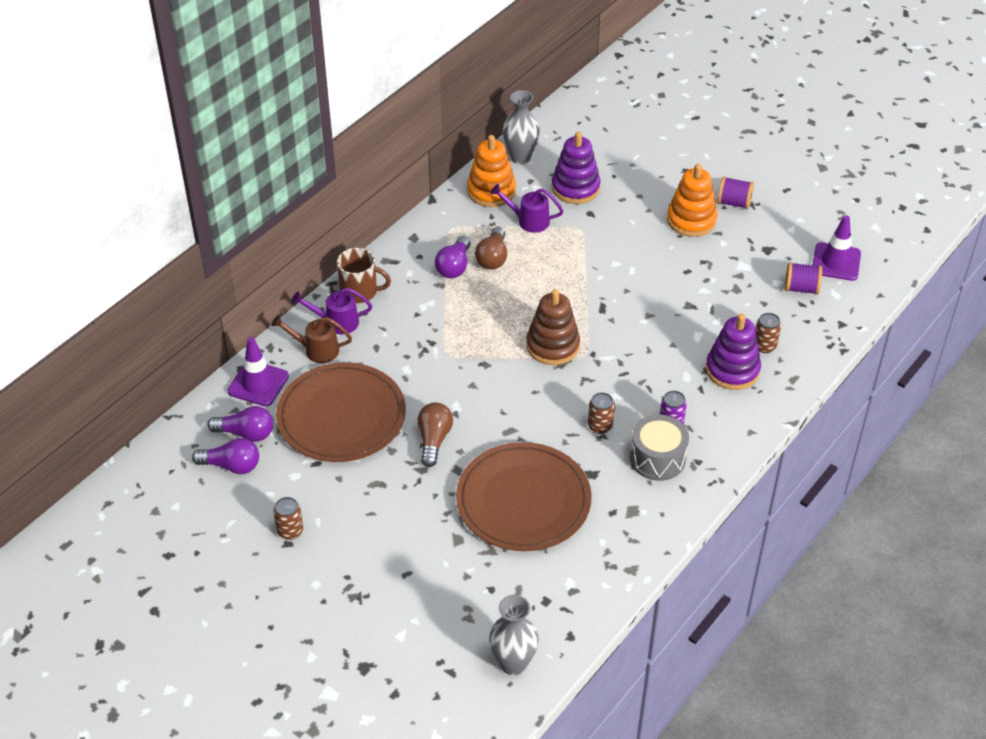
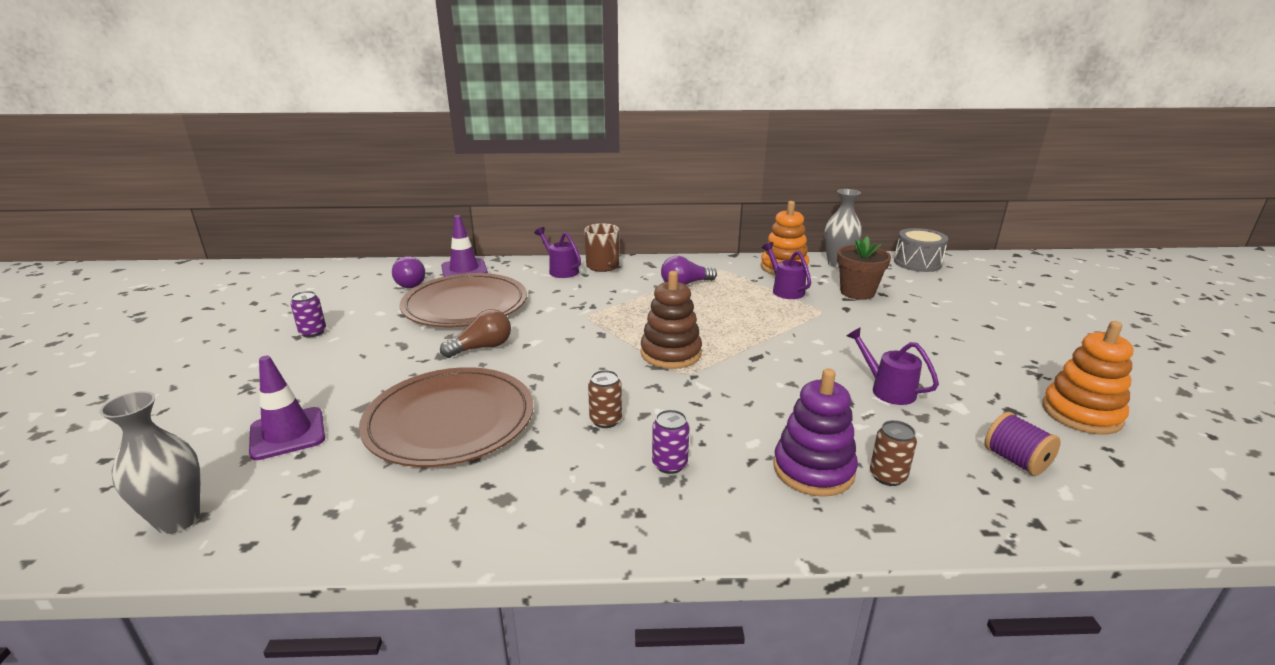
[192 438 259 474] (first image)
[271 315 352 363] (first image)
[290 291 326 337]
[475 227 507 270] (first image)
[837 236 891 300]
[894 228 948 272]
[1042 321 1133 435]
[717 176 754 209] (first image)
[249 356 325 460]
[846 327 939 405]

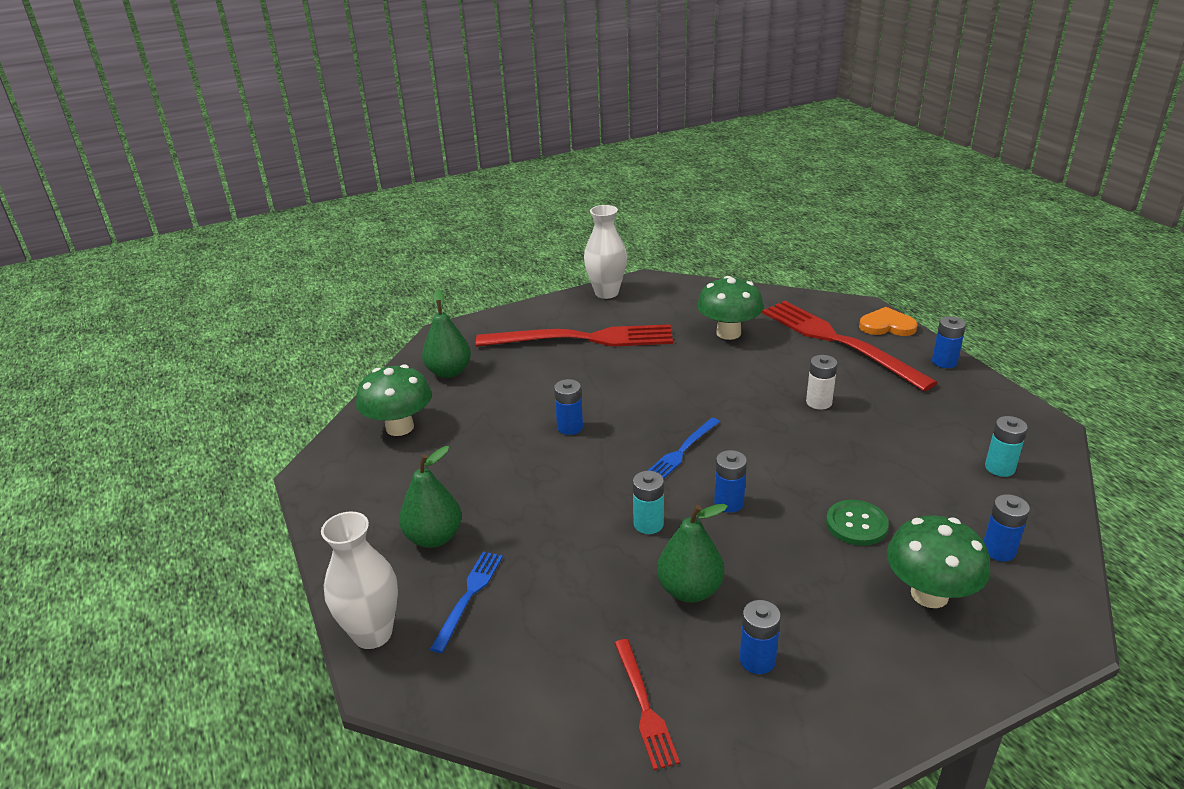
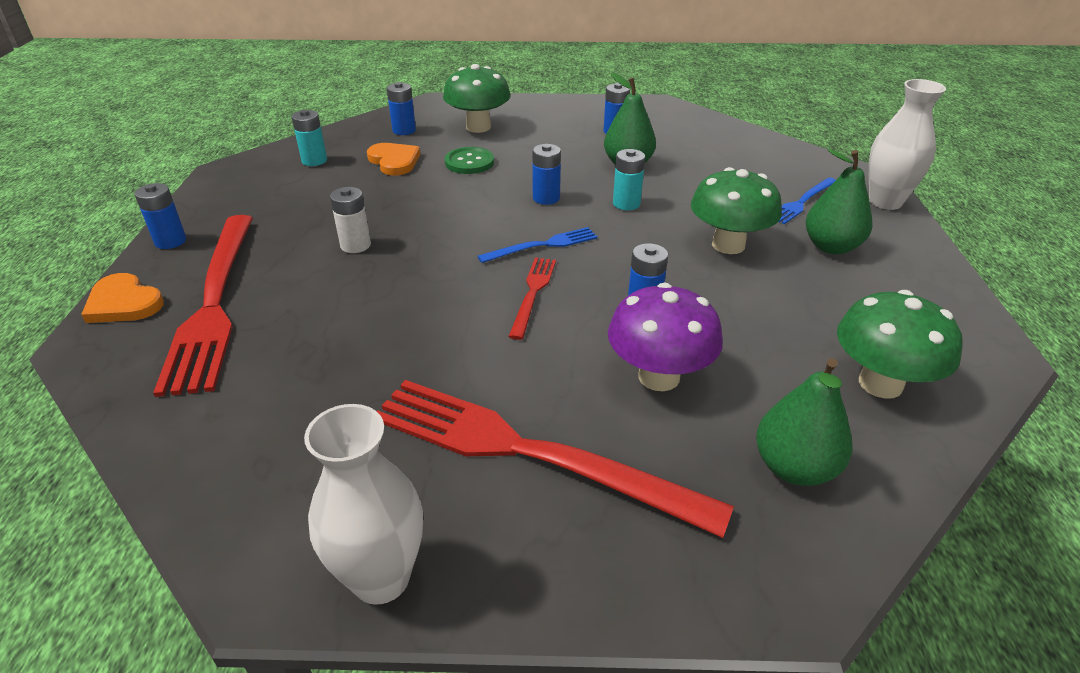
[508 257 556 340]
[691 167 782 254]
[367 143 421 176]
[608 283 723 391]

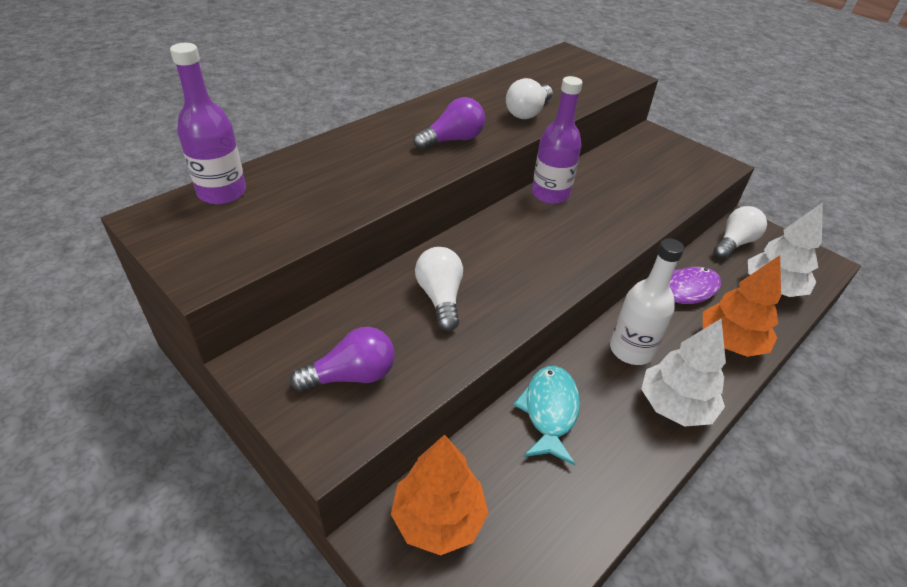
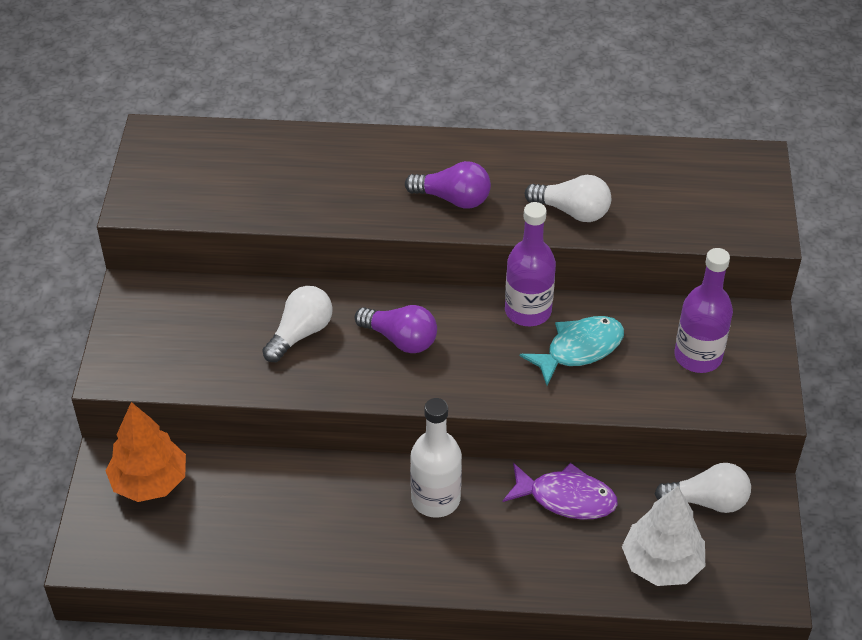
[675 248 733 373]
[355 305 437 353]
[525 175 611 222]
[520 316 624 385]
[641 319 726 427] (first image)
[703 255 781 357] (first image)

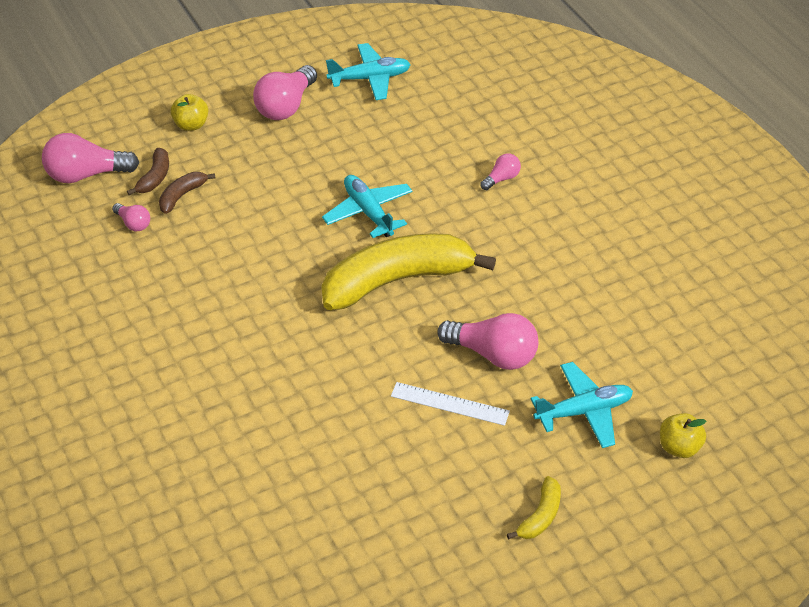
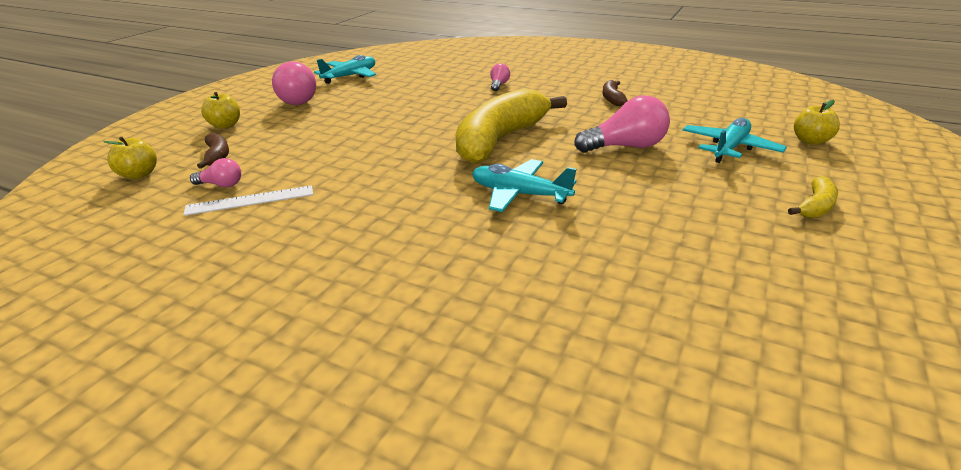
[103 137 157 179]
[602 80 627 106]
[472 159 577 212]
[183 185 313 216]
[788 176 838 218]

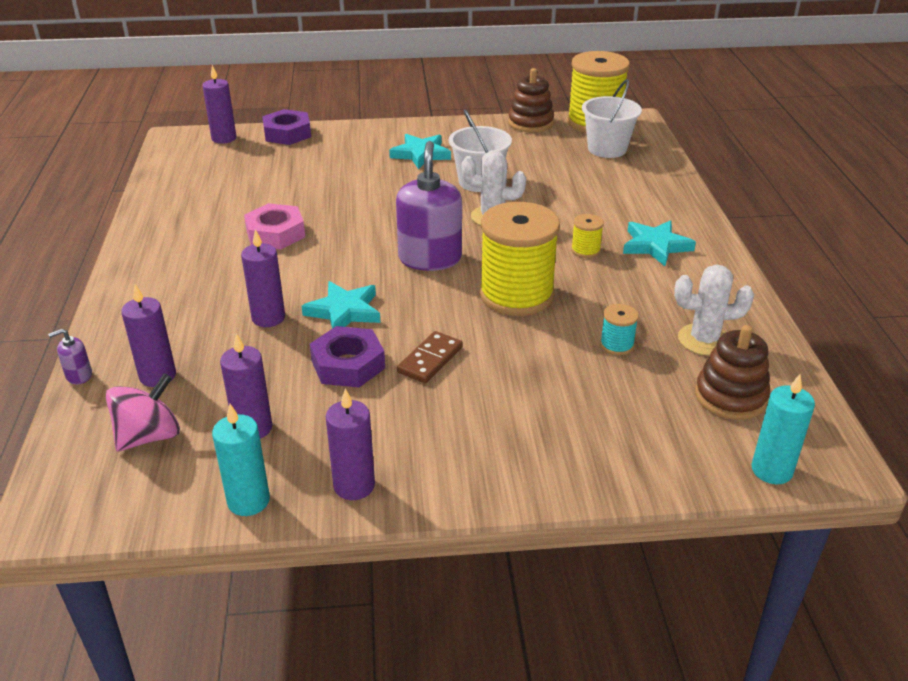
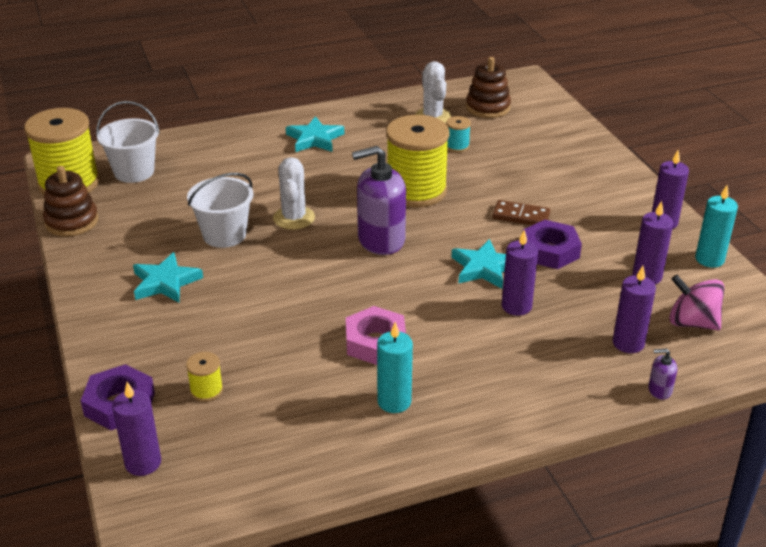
[648 349 677 400]
[186 352 223 402]
[377 322 413 413]

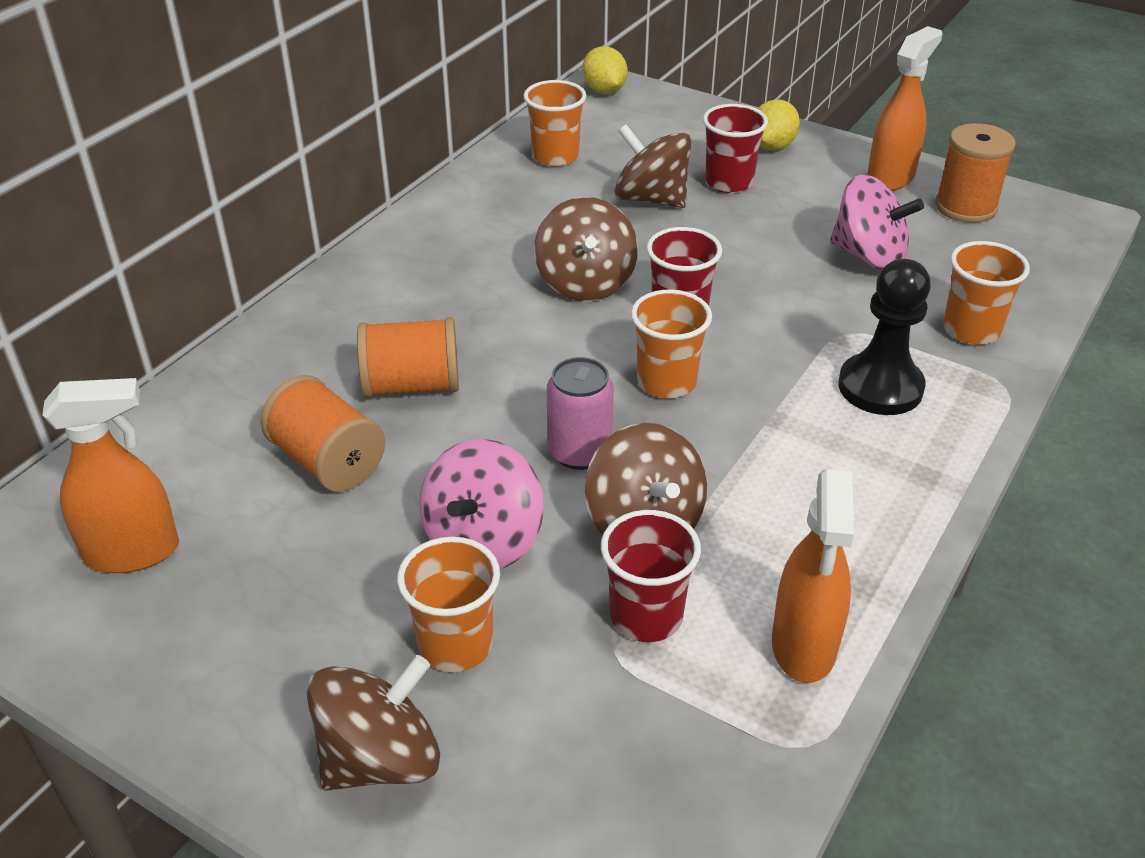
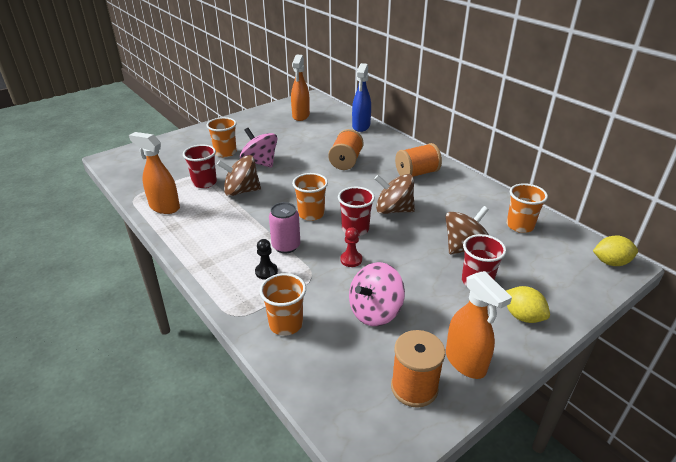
[395 143 442 177]
[307 655 440 791] (first image)
[269 202 300 254]
[255 239 278 280]
[340 227 362 267]
[352 63 371 132]

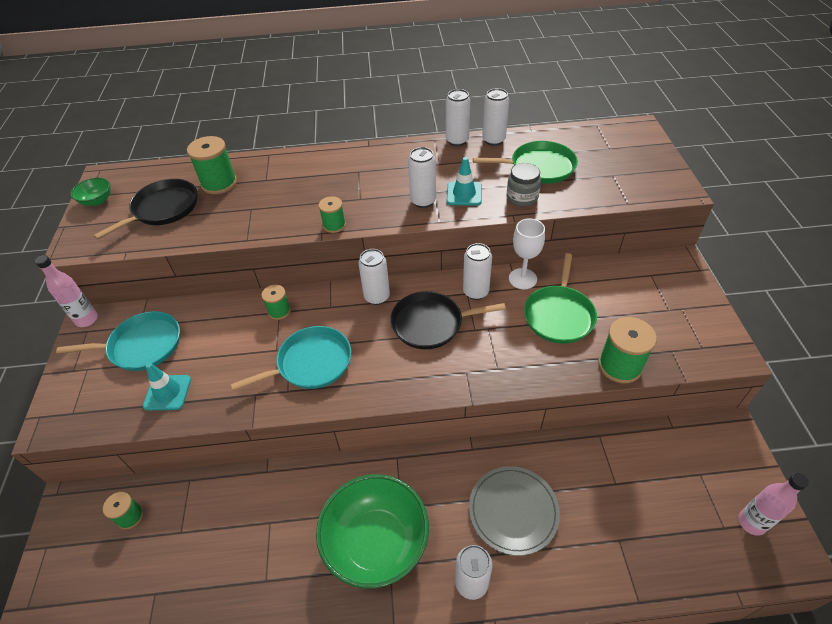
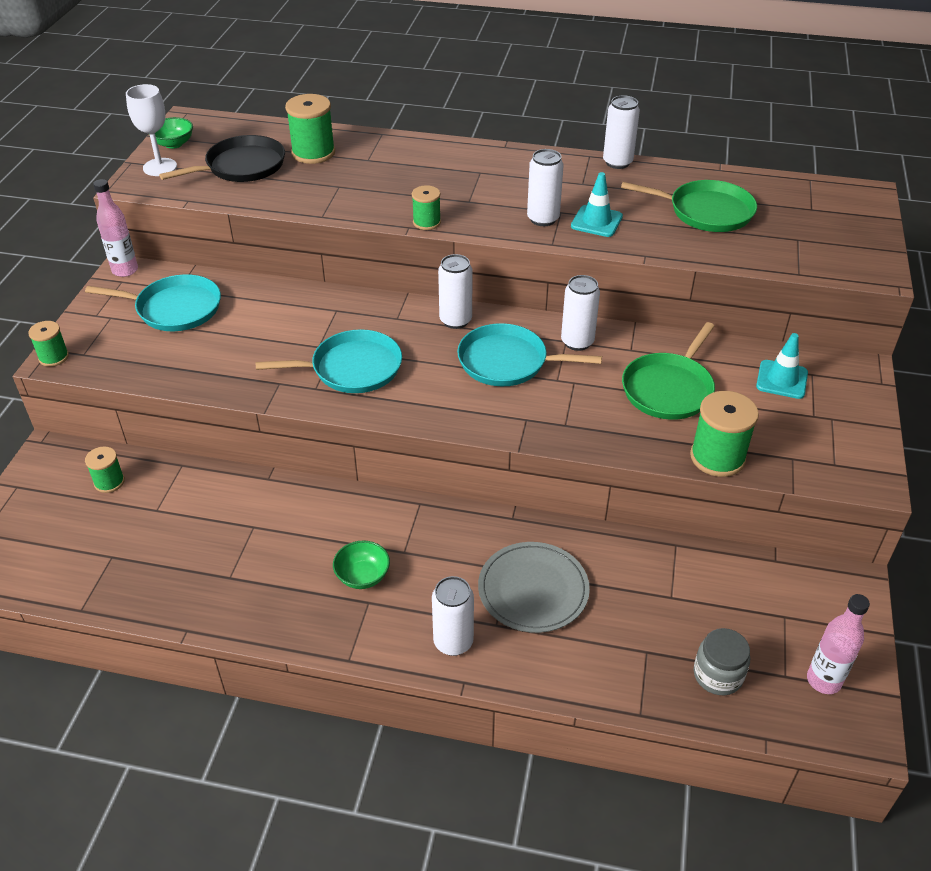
[756 333 808 399]
[28 321 69 367]
[333 540 390 589]
[457 323 602 386]
[482 88 509 146] (first image)
[694 628 750 695]
[126 84 177 176]

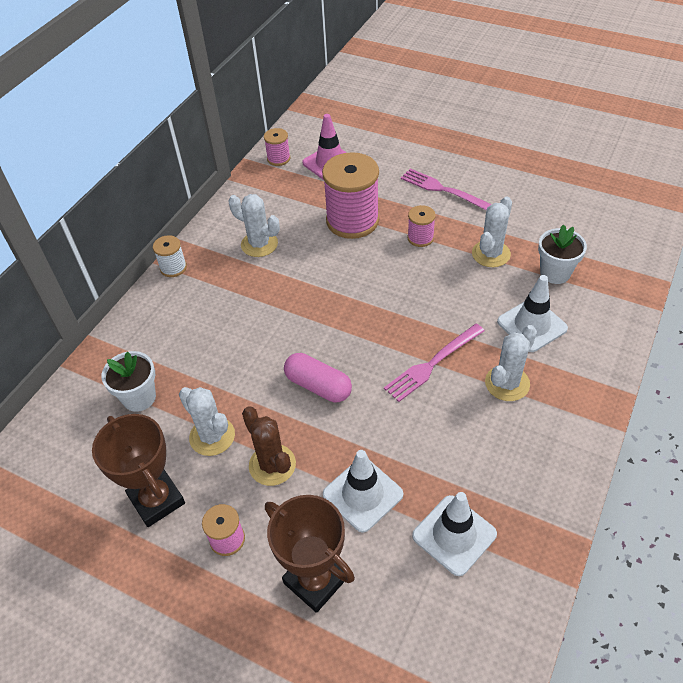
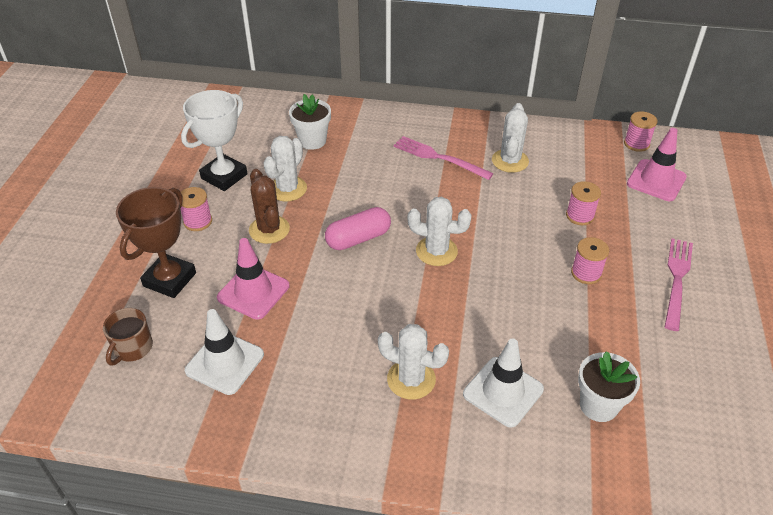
[181 90 248 191]
[153 235 187 277] (first image)
[249 169 290 244]
[325 207 391 250]
[566 181 601 225]
[217 238 289 320]
[393 136 494 180]
[408 197 472 266]
[103 308 153 366]

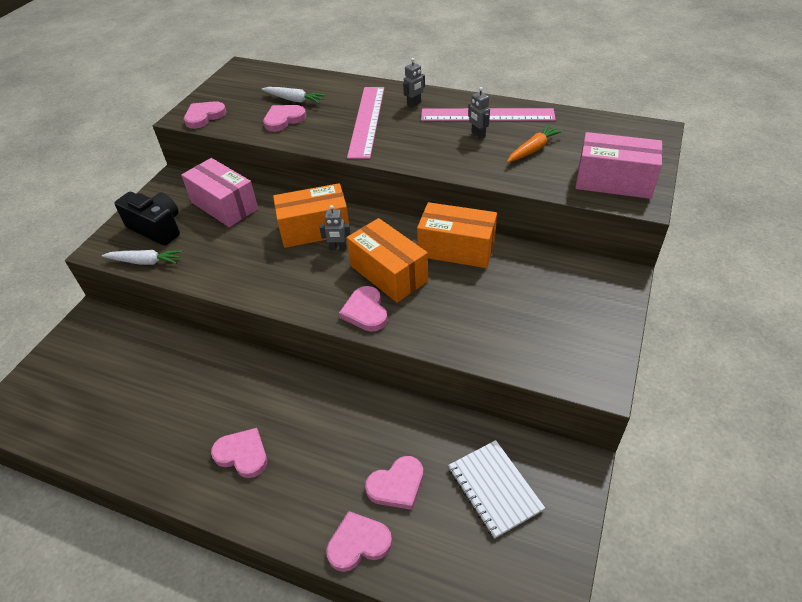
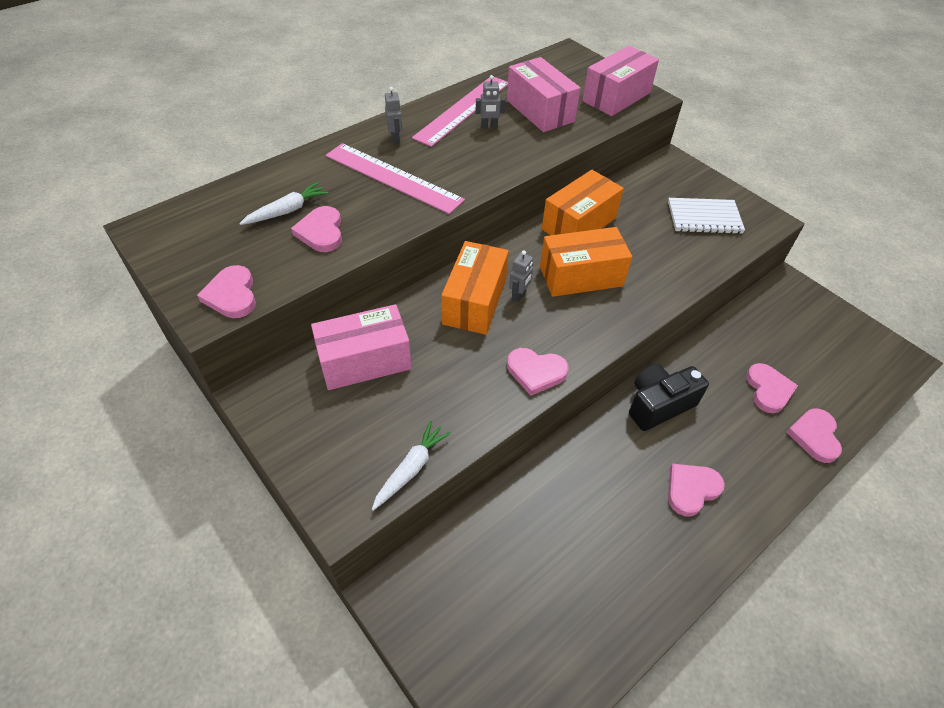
[629 364 709 431]
[507 348 569 396]
[668 198 745 234]
[507 57 581 132]

